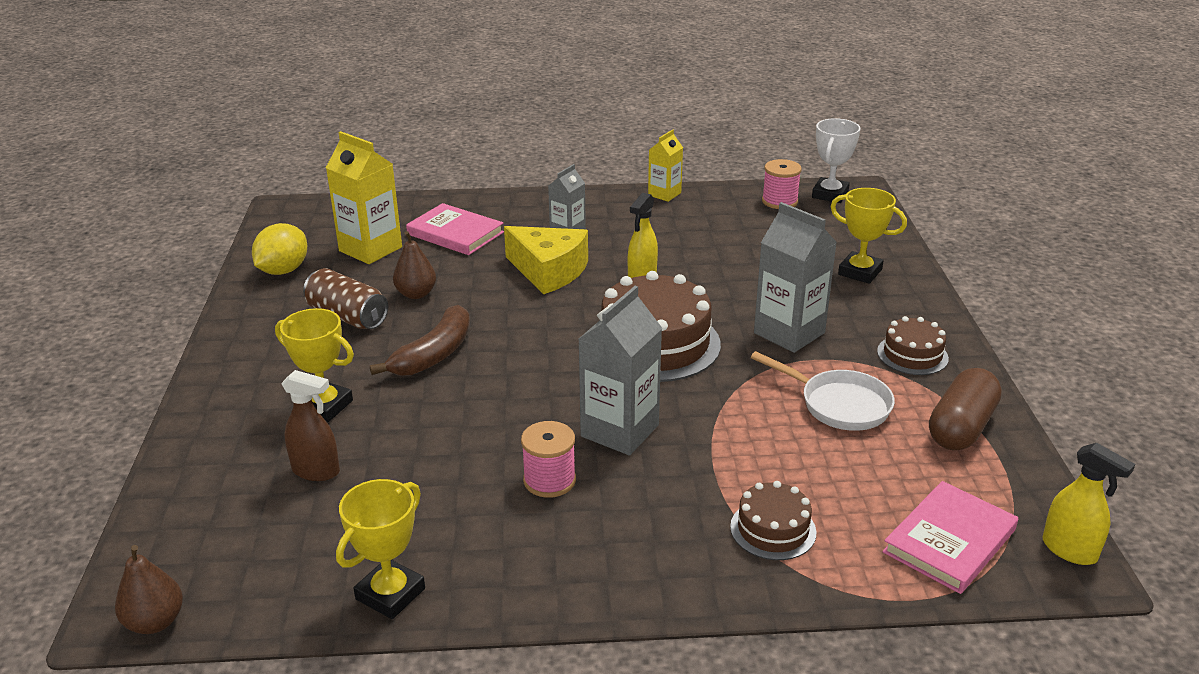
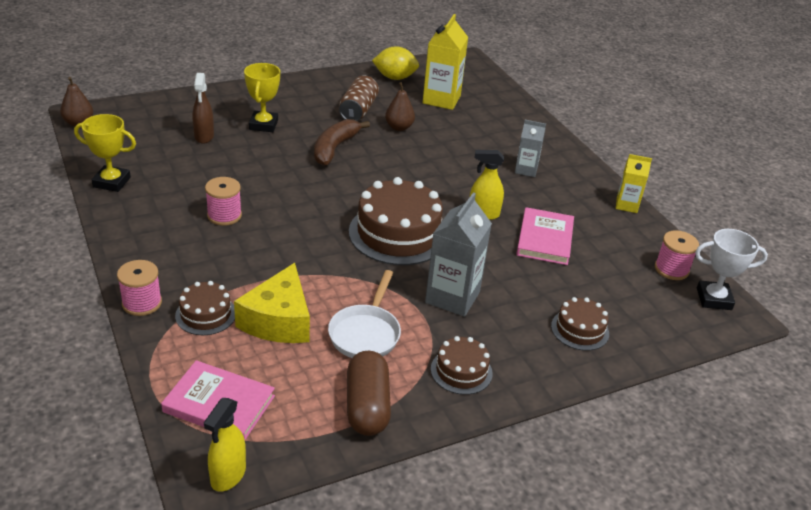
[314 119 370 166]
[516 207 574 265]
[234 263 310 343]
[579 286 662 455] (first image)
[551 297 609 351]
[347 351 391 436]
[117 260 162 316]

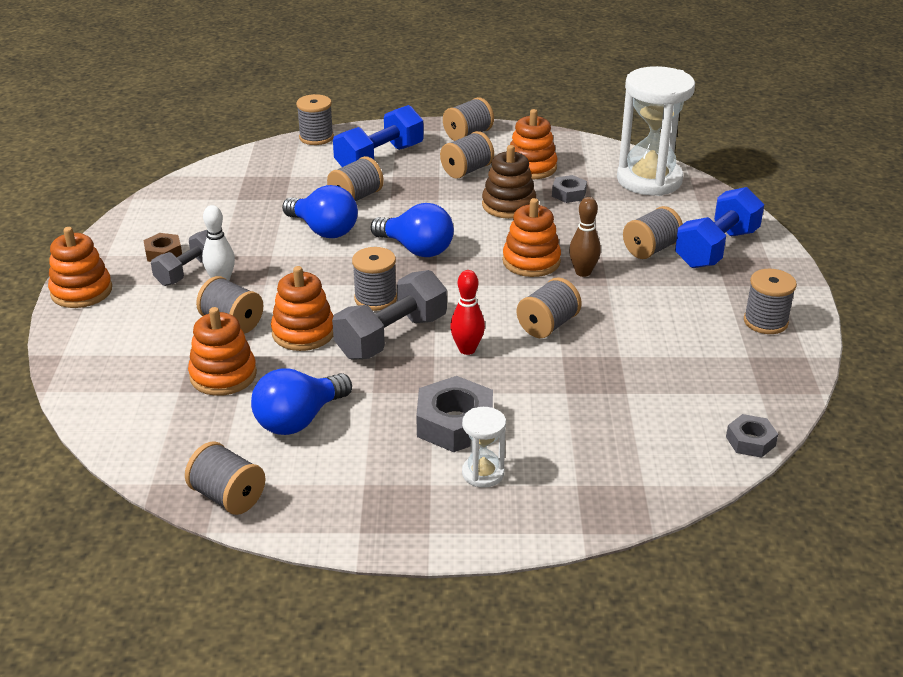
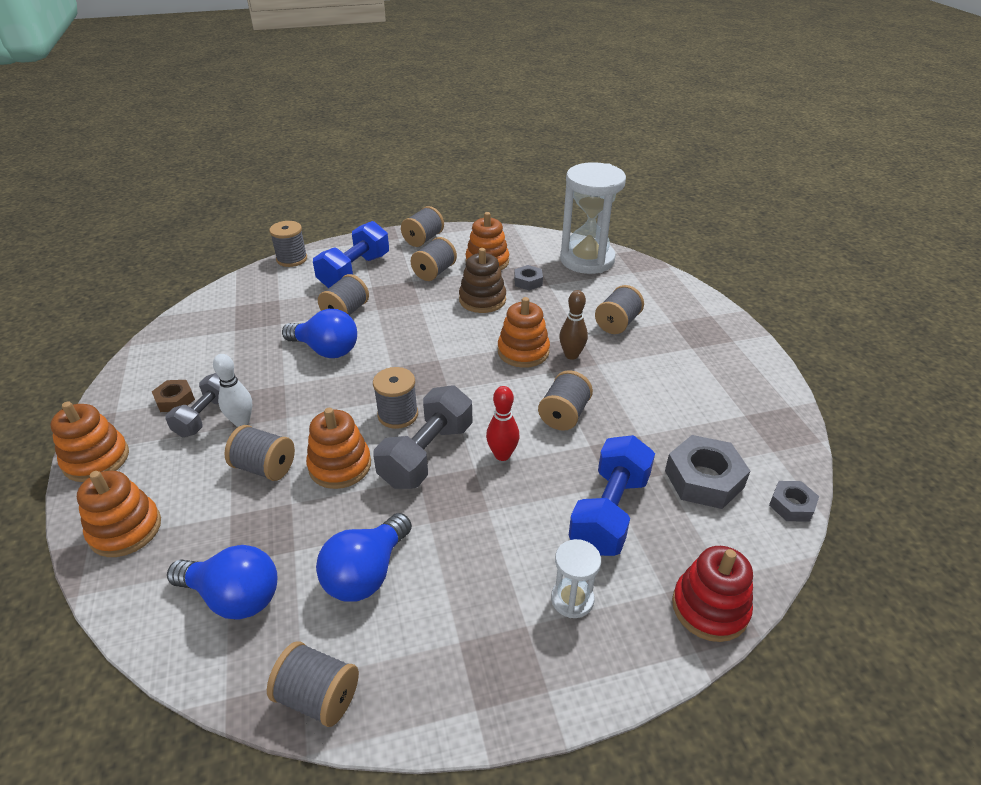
[77 471 161 557]
[167 545 278 620]
[665 435 750 509]
[569 435 655 556]
[744 269 797 334] (first image)
[672 546 753 642]

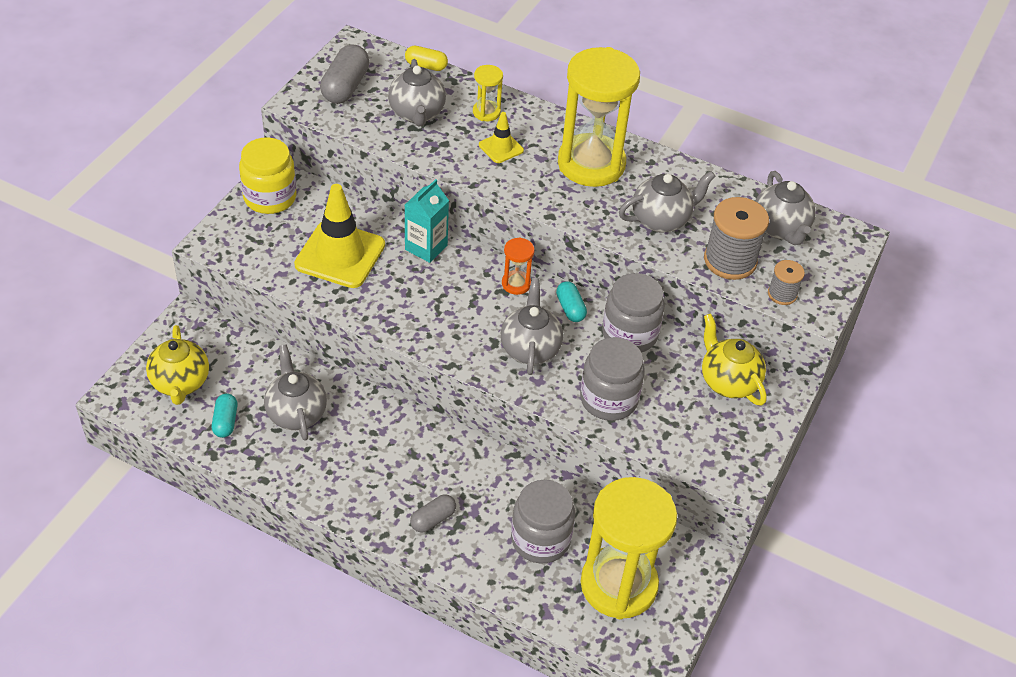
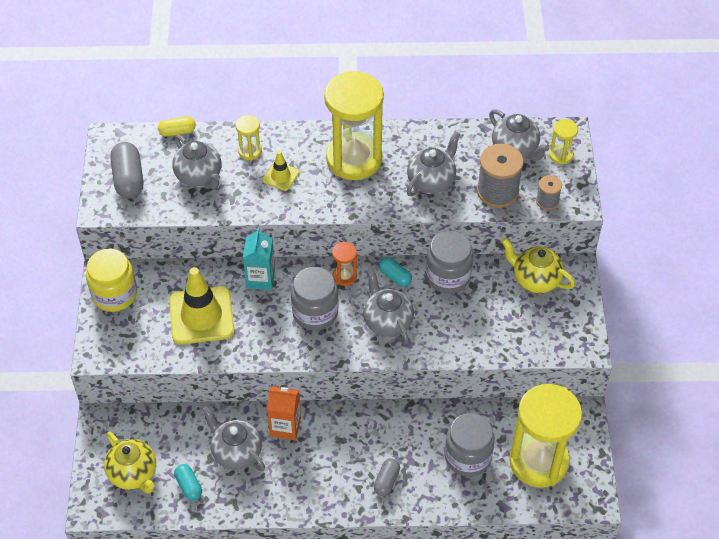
[291 267 338 330]
[267 387 301 440]
[549 119 578 165]

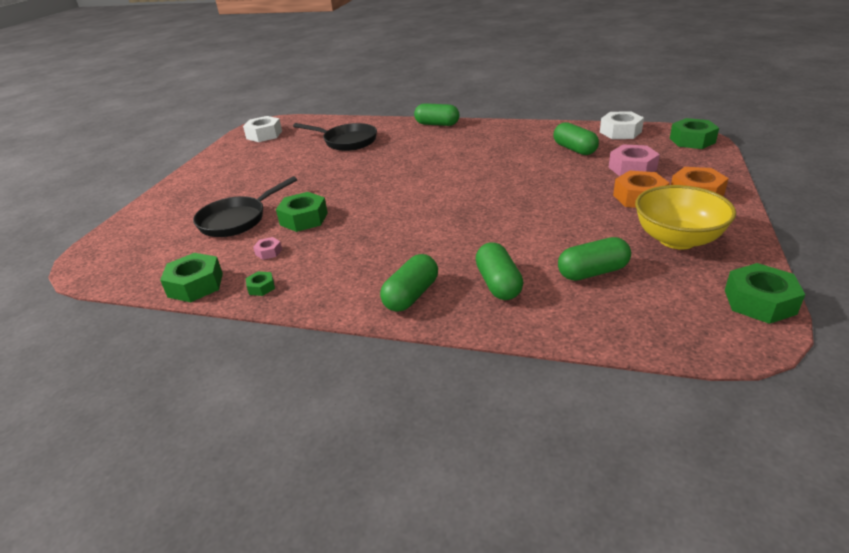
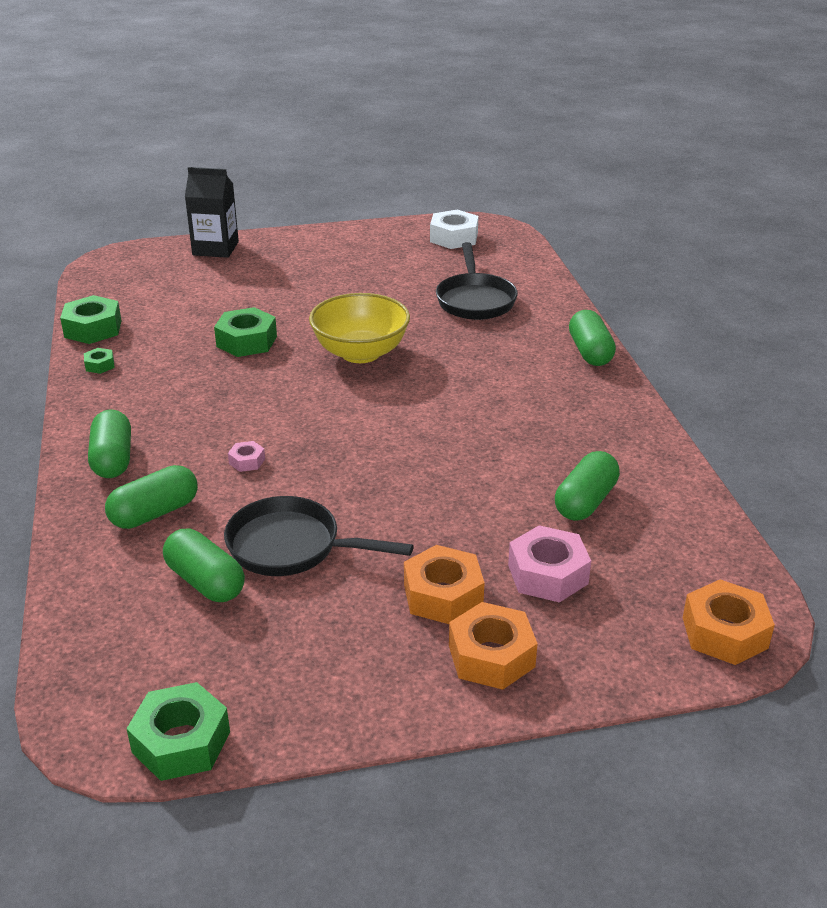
[224 496 414 576]
[228 441 265 472]
[88 410 131 478]
[600 111 644 139] (first image)
[309 293 410 363]
[683 579 775 665]
[185 167 239 258]

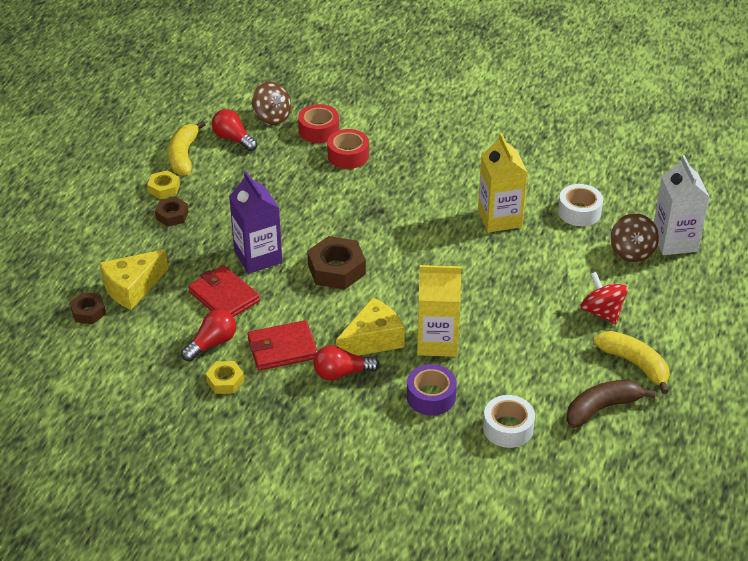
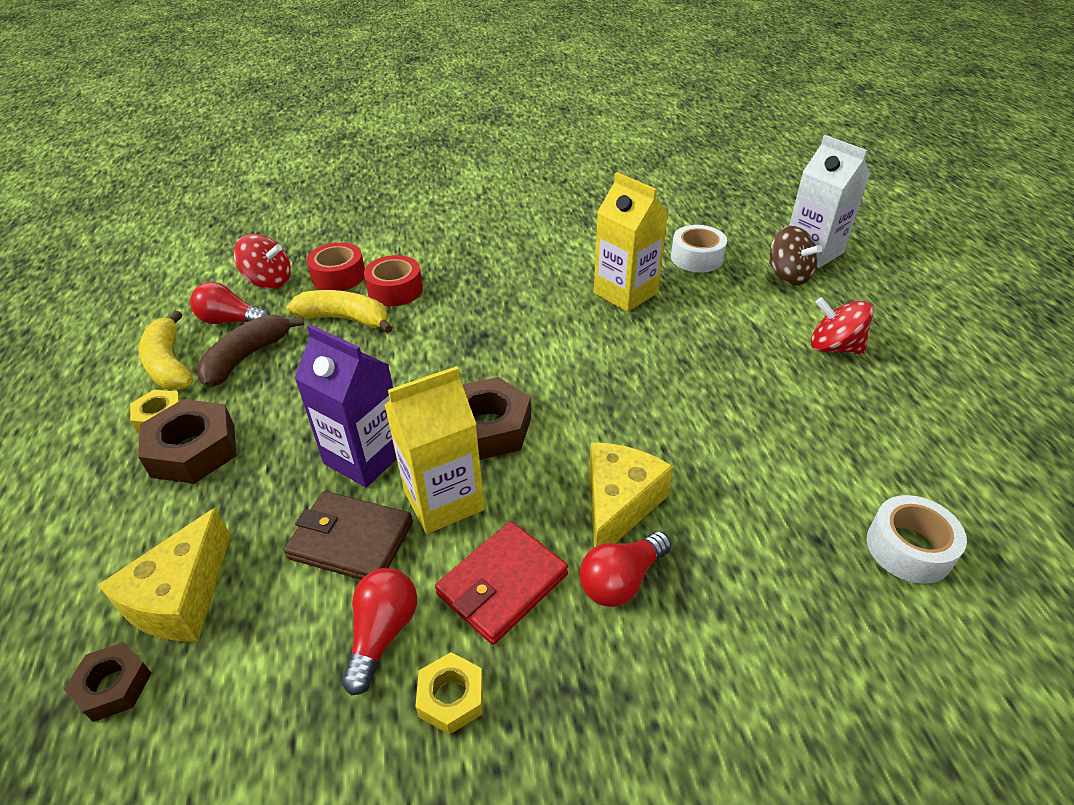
[138 399 237 484]
[284 491 413 580]
[234 234 291 289]
[407 364 457 416] (first image)
[385 366 485 534]
[197 315 304 388]
[287 290 393 333]

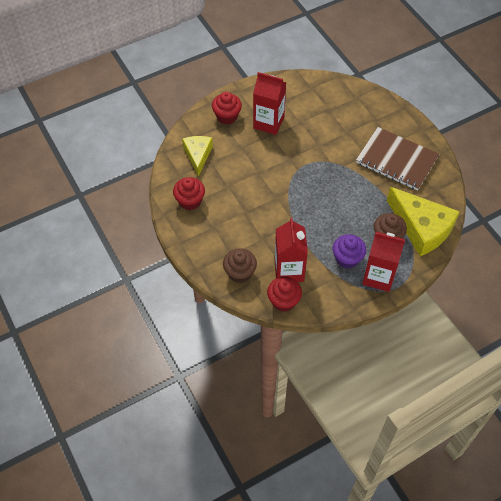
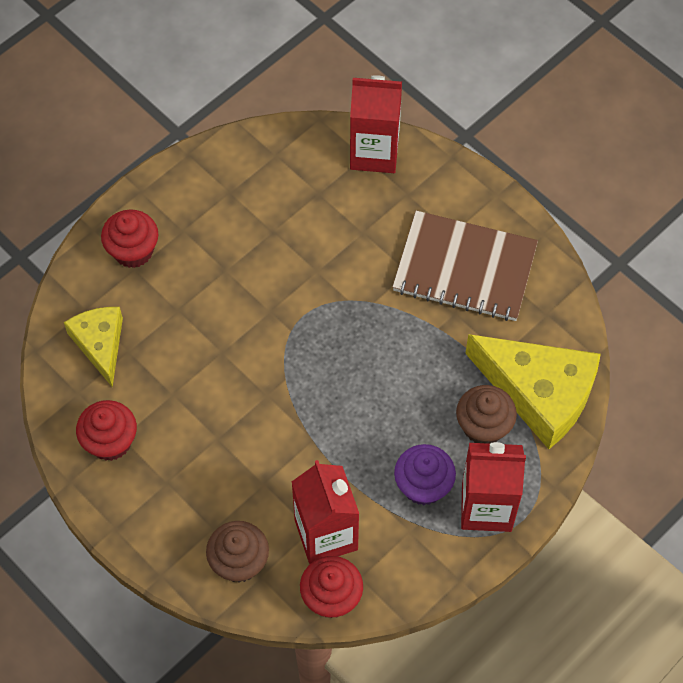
[350 75 402 173]

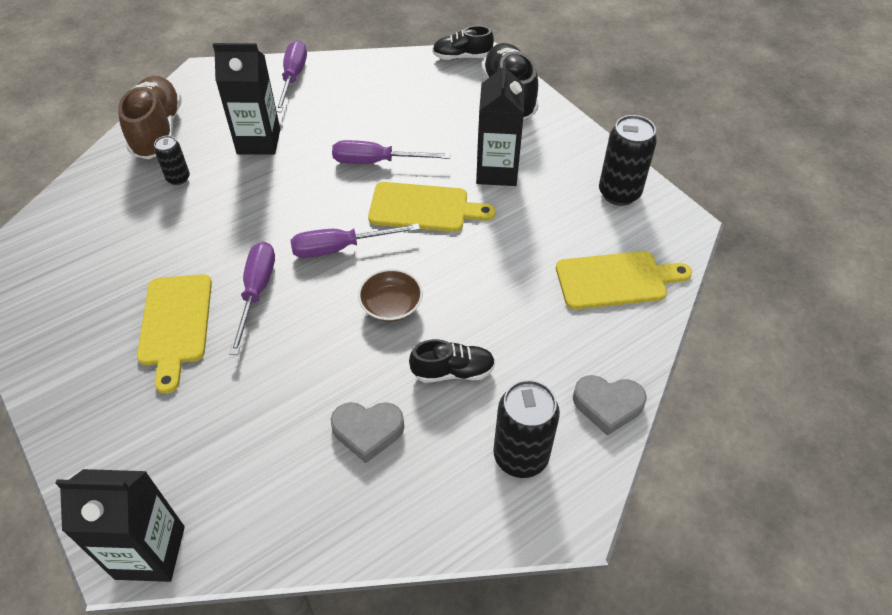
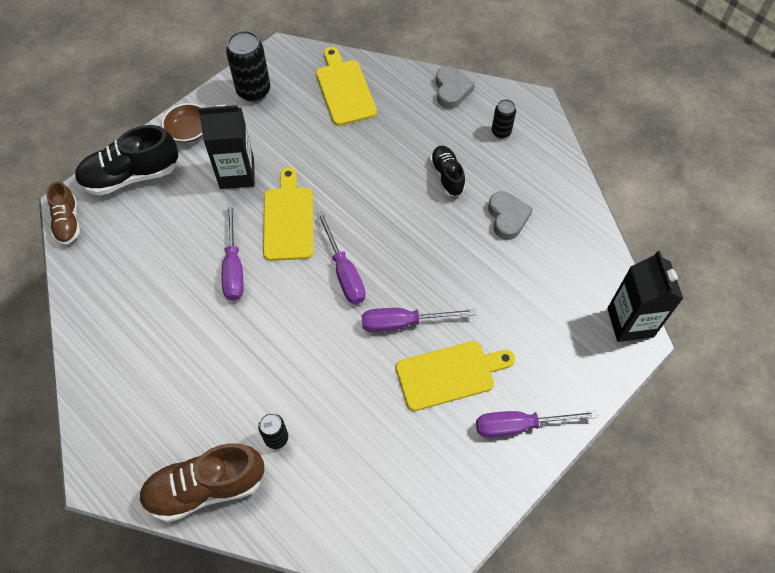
[213 43 280 155] (first image)
[476 411 598 438]
[162 103 203 143]
[47 181 80 245]
[492 99 516 138]

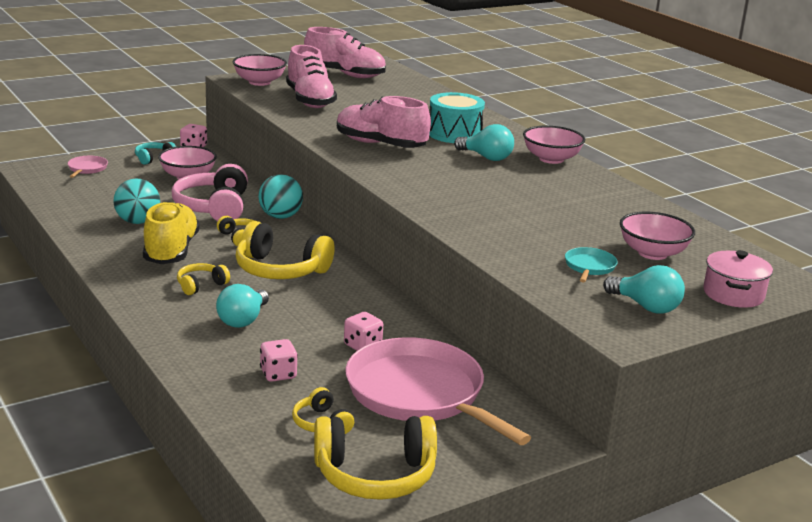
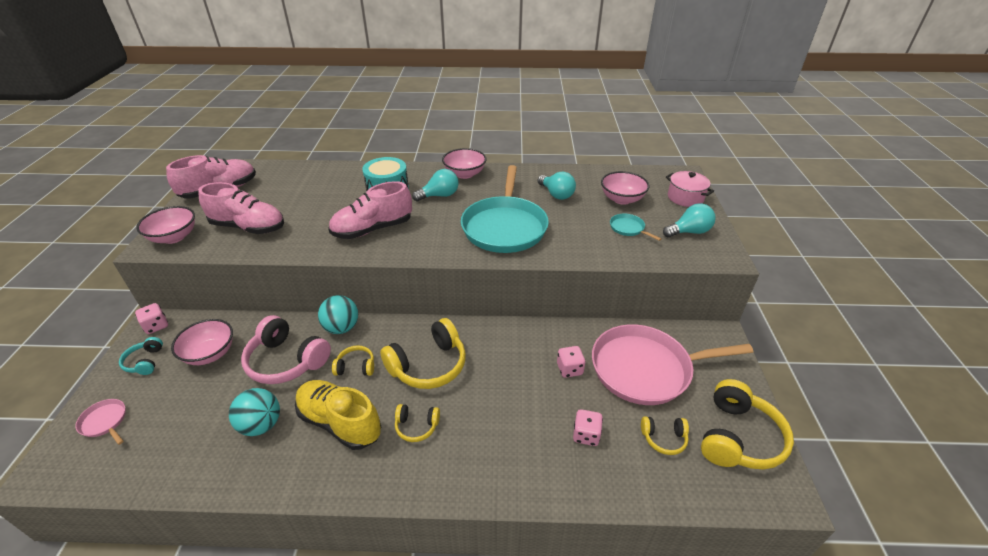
[395 404 440 442]
[537 172 576 200]
[461 165 549 253]

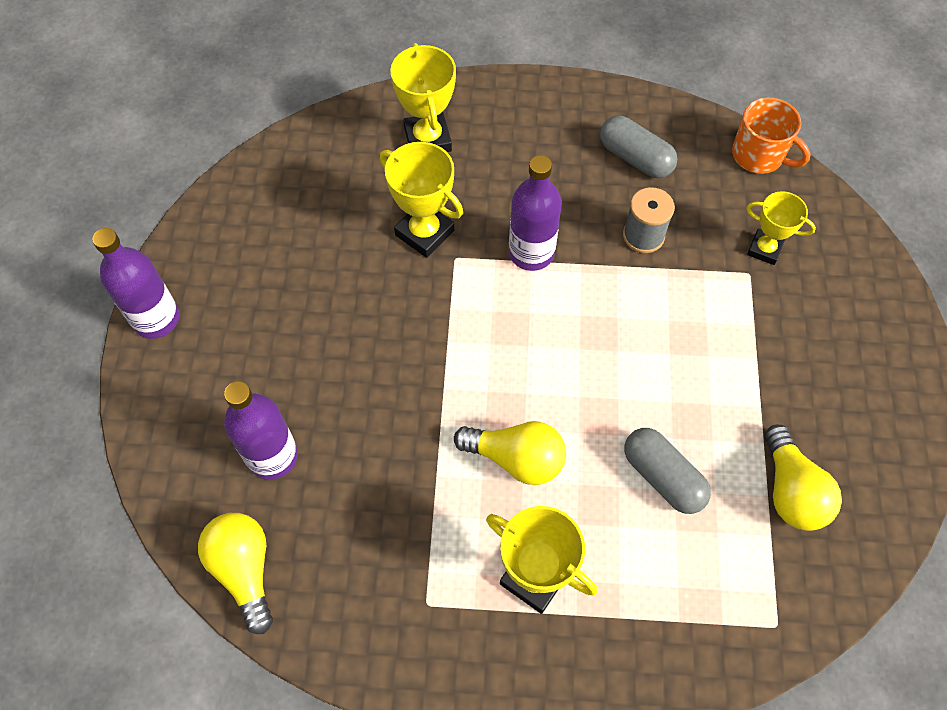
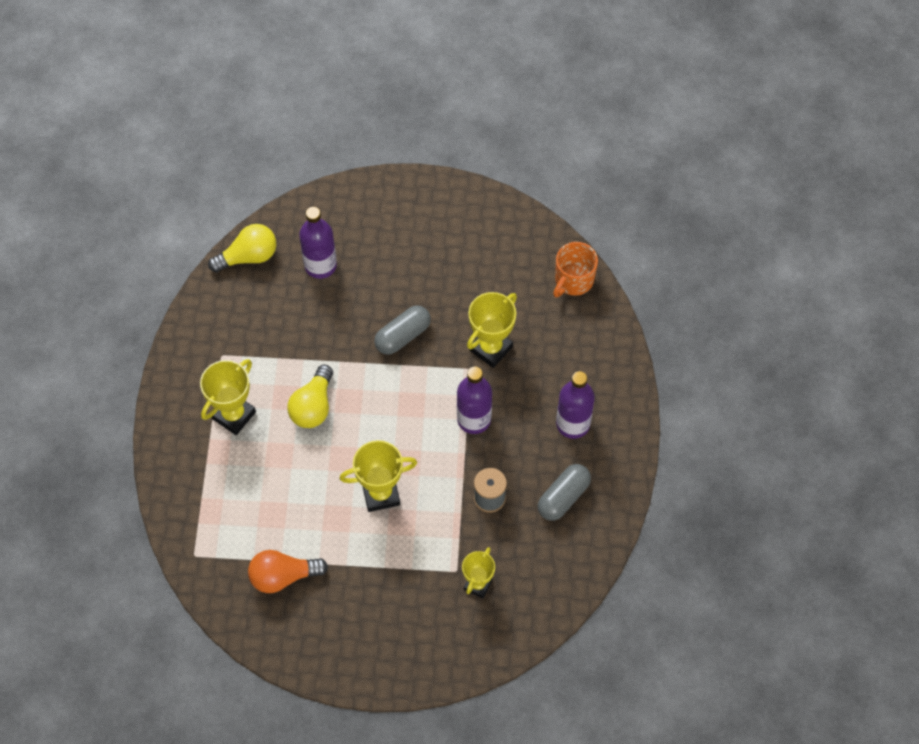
[556 371 595 439]
[339 440 417 512]
[374 305 431 355]
[553 242 598 297]
[248 550 328 593]

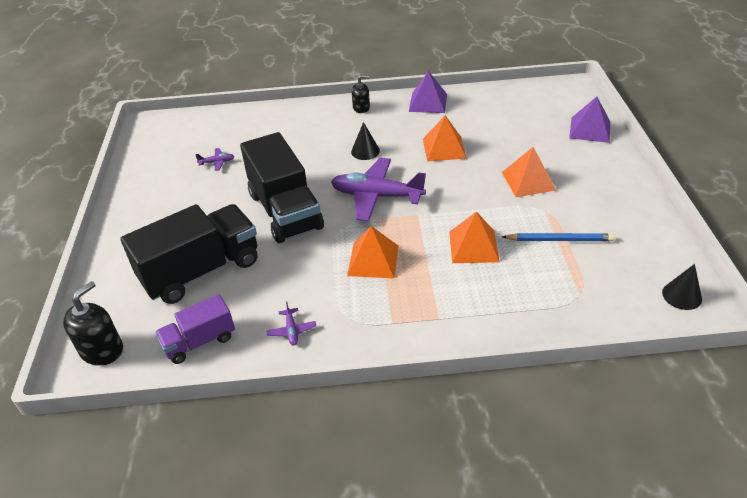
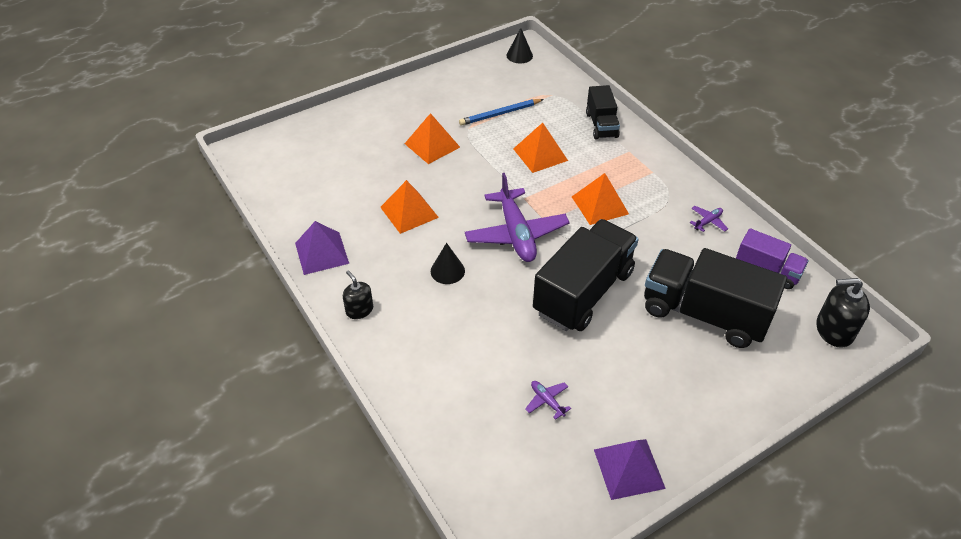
[459 99 544 126]
[594 439 666 500]
[586 85 620 139]

